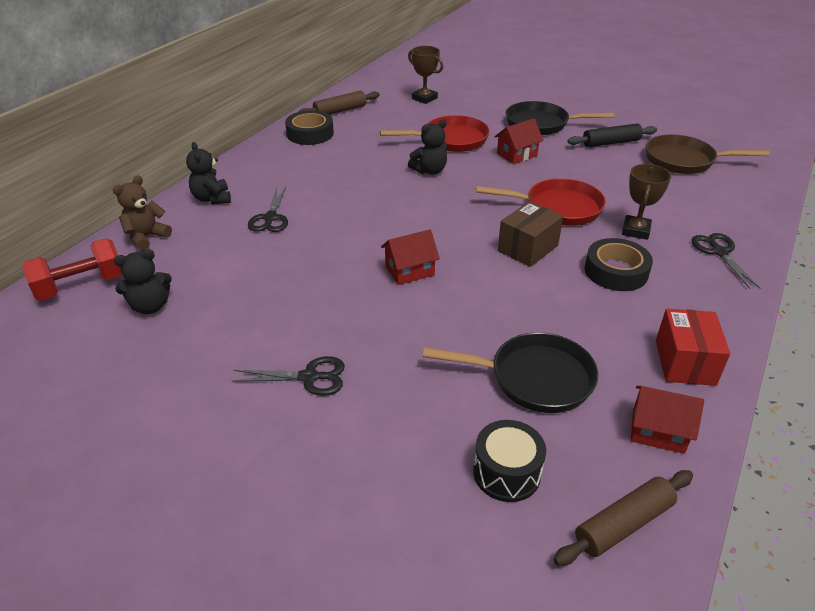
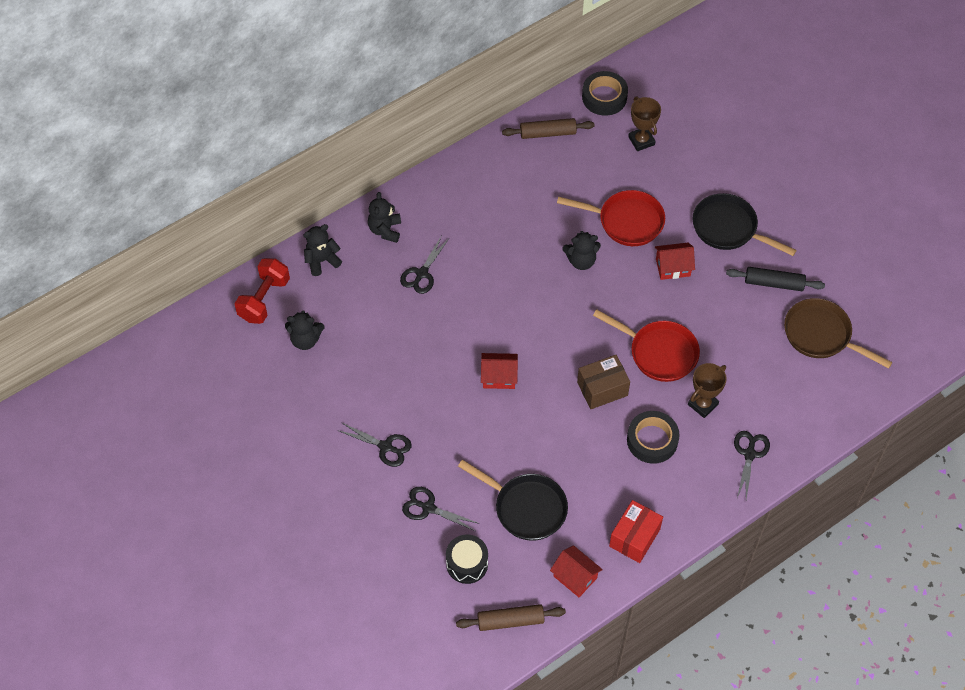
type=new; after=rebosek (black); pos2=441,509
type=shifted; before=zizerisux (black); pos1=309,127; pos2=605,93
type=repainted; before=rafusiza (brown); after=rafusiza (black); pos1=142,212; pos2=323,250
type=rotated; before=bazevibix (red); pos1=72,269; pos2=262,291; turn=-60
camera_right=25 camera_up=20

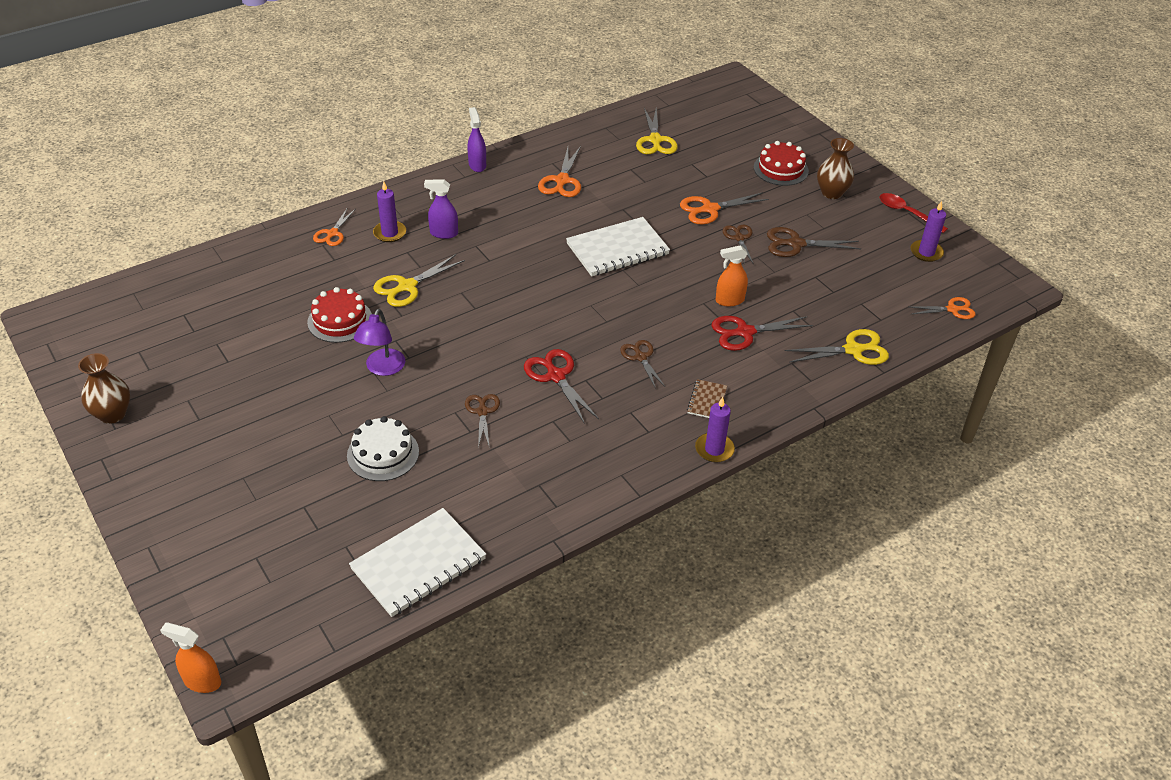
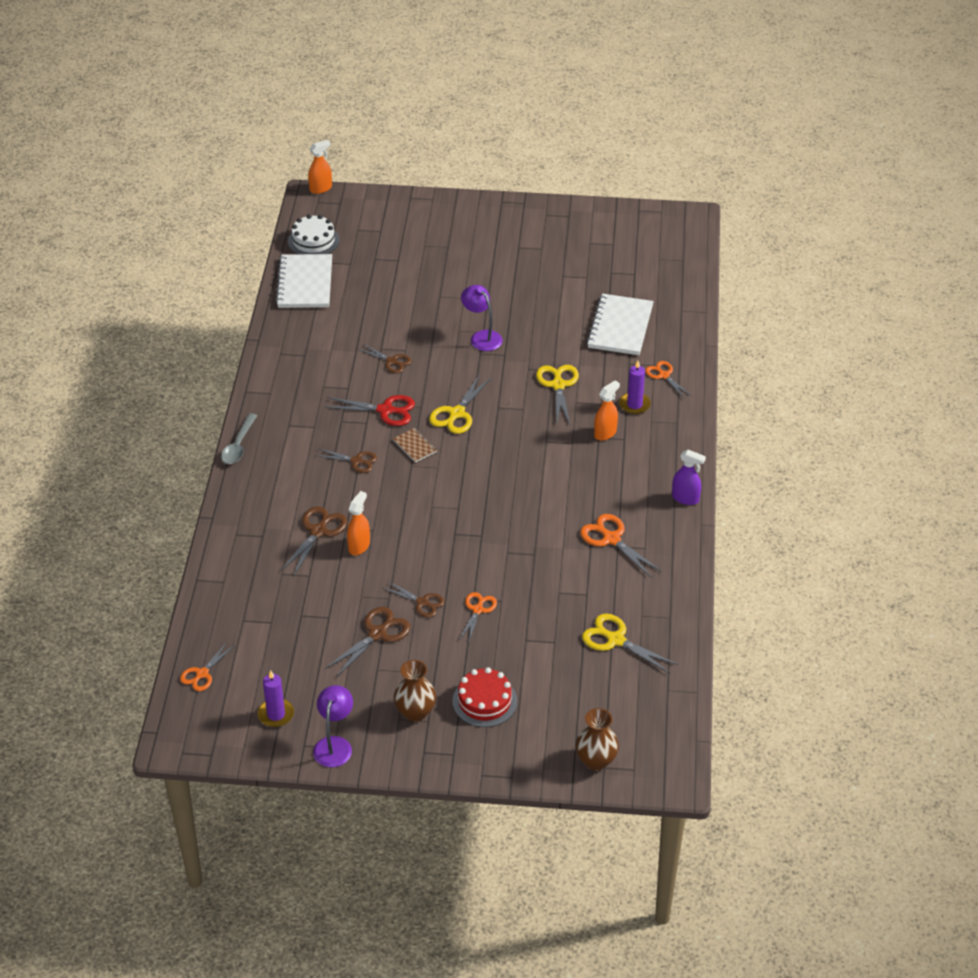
type=gone; before=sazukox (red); pos1=339,315
type=shifted; before=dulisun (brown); pos1=104,388; pos2=597,739
type=shifted; before=sazukox (white); pos1=383,448; pos2=314,234
type=shifted; before=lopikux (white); pos1=618,246; pos2=620,324
type=shifted; before=lopikux (brown); pos1=707,398; pos2=415,445
type=shifted; before=rebosek (yellow); pos1=837,347; pos2=460,404
type=swapped; before=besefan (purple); after=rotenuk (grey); pos1=715,429; pos2=239,438
type=swapped; before=rotenuk (red); after=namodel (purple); pos1=913,213; pos2=333,726
type=repainted; before=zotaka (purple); after=zotaka (orange); pos1=441,209; pos2=607,410
type=repainted; before=rebosek (red); after=rebosek (brown); pos1=762,333; pos2=314,541
type=scaled; before=rebosek (orange); pos1=724,208; pos2=478,617; scale=0.67
camera_right=130 camera_up=0

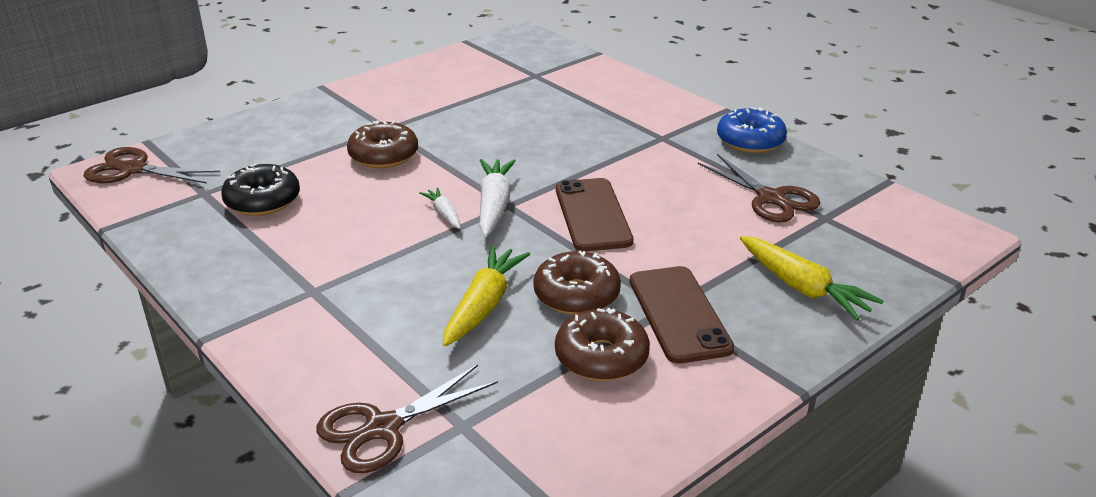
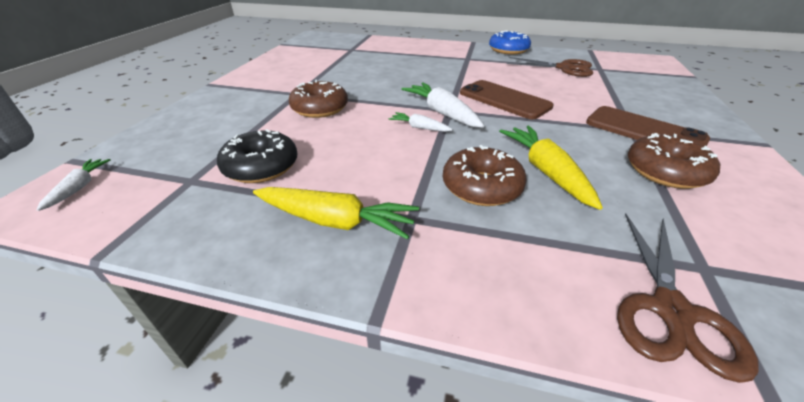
type=shifted; before=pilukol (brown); pos1=577,283; pos2=485,175
type=shifted; before=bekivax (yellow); pos1=812,278; pos2=336,213
type=swapped; before=rebosek (brown); after=bekivax (white); pos1=151,165; pos2=73,185
camera_right=-35 camera_up=5

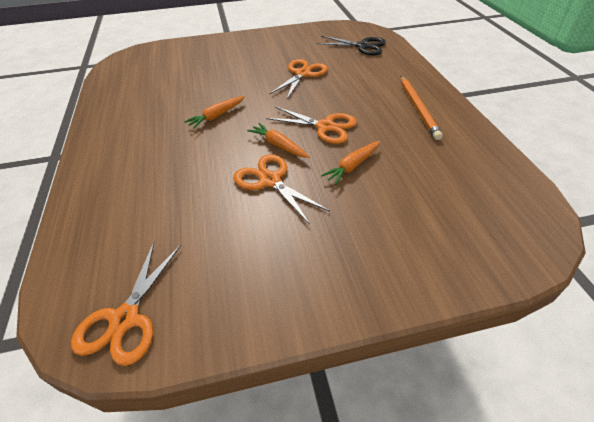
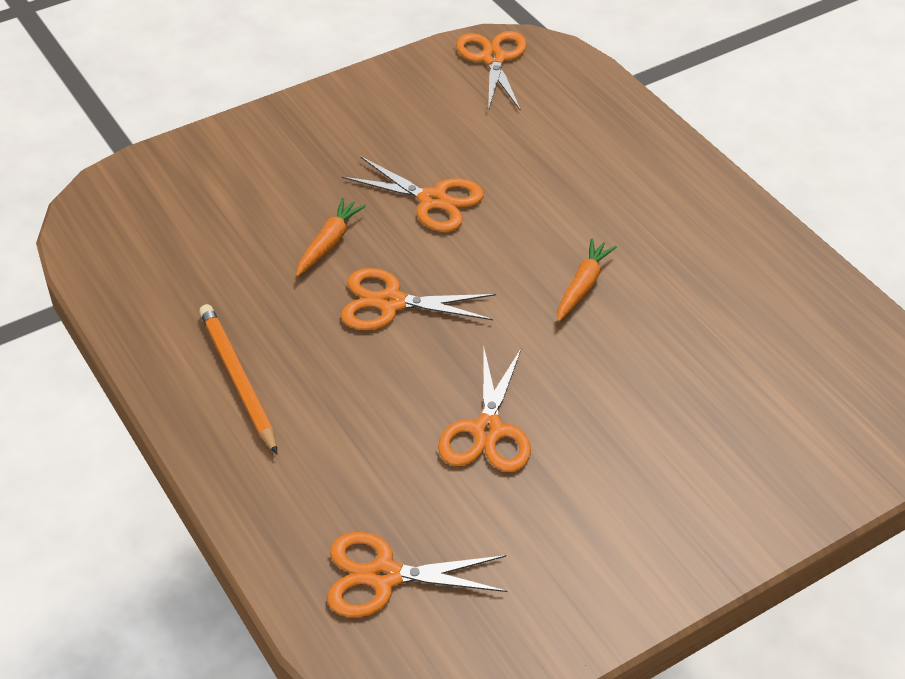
type=gone; before=bekivax (orange); pos1=278,140
type=repainted; before=rebosek (black); after=rebosek (orange); pos1=351,45; pos2=417,574
camera_right=160 camera_up=0

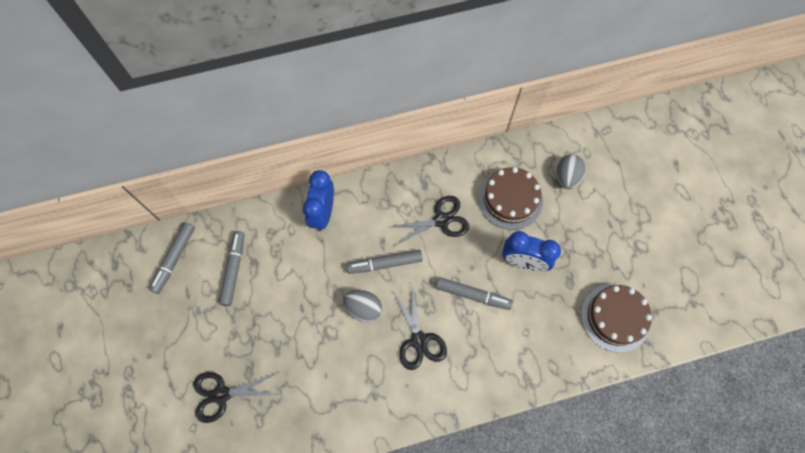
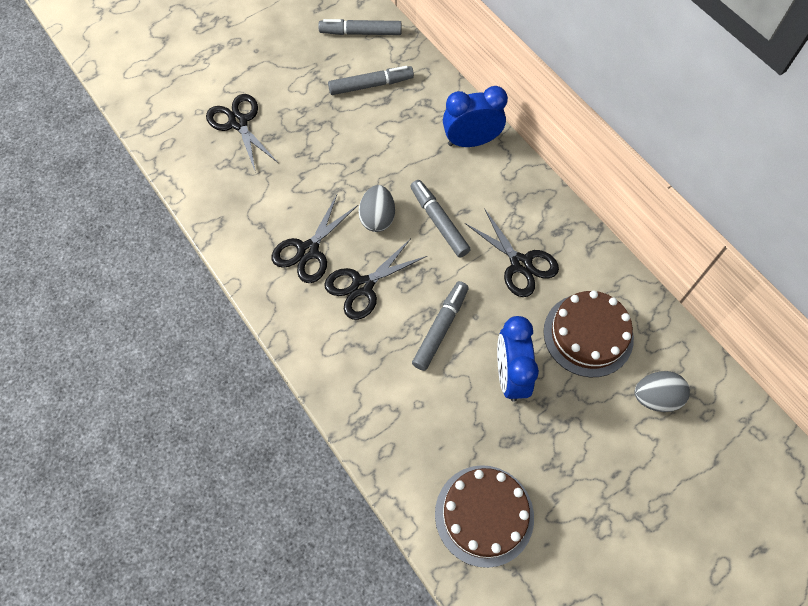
type=new; after=rebosek (black); pos2=315,239
type=rotated; before=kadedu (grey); pos1=474,293; pos2=440,326; turn=-150
camera_right=70 camera_up=-5

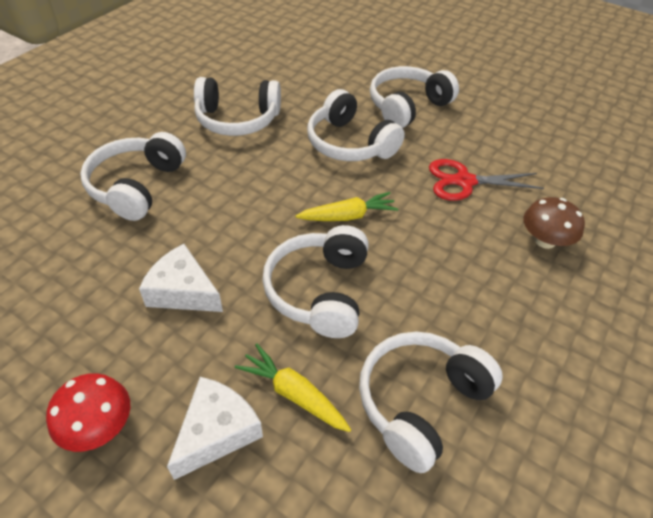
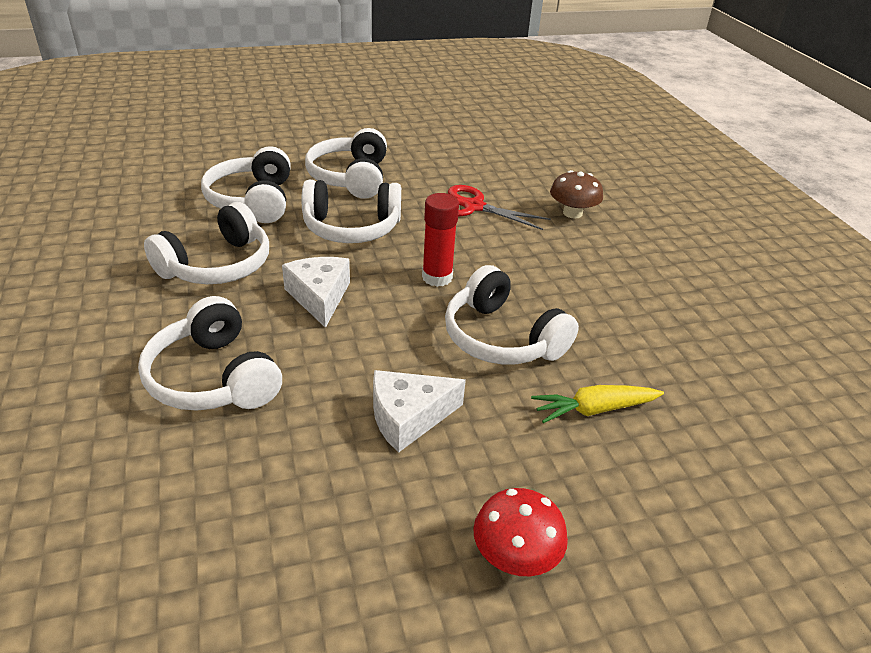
type=shifted; before=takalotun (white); pos1=215,428; pos2=316,292
type=shifted; before=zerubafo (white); pos1=431,402; pos2=246,184
type=swapped; before=bekivax (yellow); after=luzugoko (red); pos1=347,206; pos2=440,240
type=rotated; before=rebosek (red); pos1=486,180; pos2=499,207; turn=75
camera_right=-50 camera_up=-10

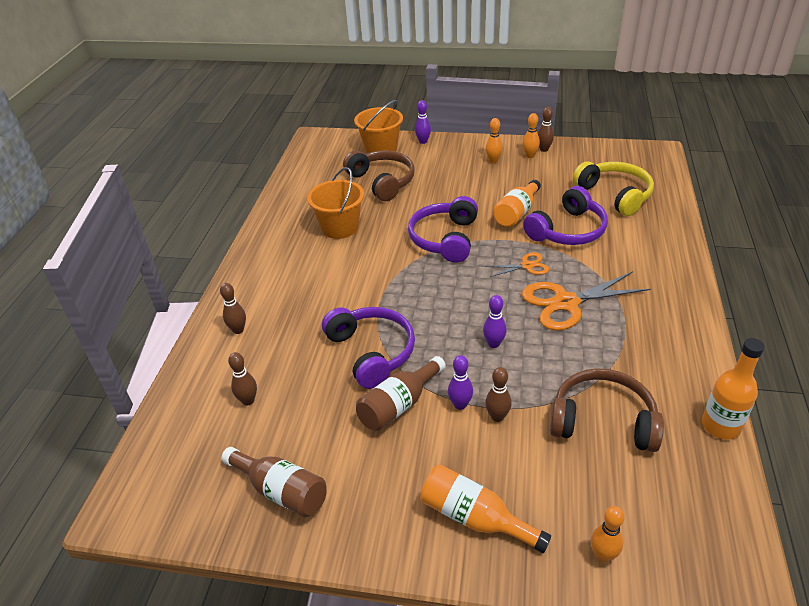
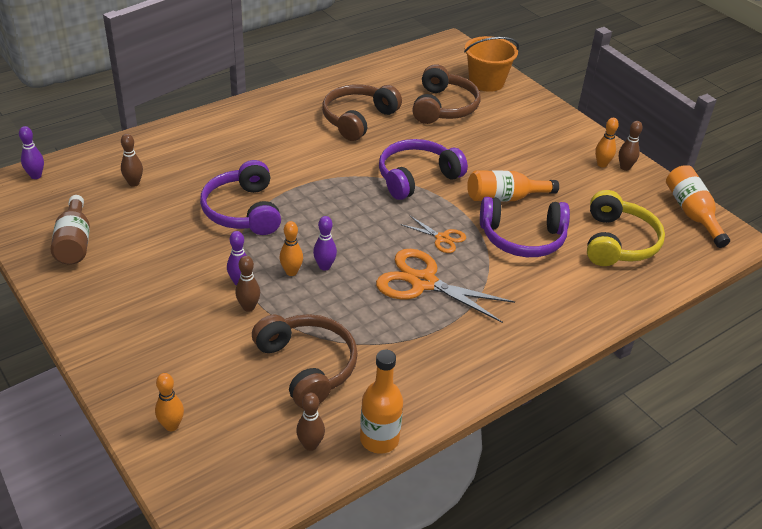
type=gone; before=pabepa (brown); pos1=401,393
type=shifted; before=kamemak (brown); pos1=233,308; pos2=310,422
type=shifted; before=kamemak (purple); pos1=423,122; pos2=31,152
type=shifted; before=pabepa (orange); pos1=485,508; pos2=698,206
type=shifted; before=kamemak (orange); pos1=494,140; pos2=291,248
type=swapped; before=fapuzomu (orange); after=zerubafo (brown); pos1=335,203; pos2=362,112
type=rotated; before=zerubafo (purple); pos1=368,348; pos2=240,197; turn=150
camera_right=40 camera_up=0

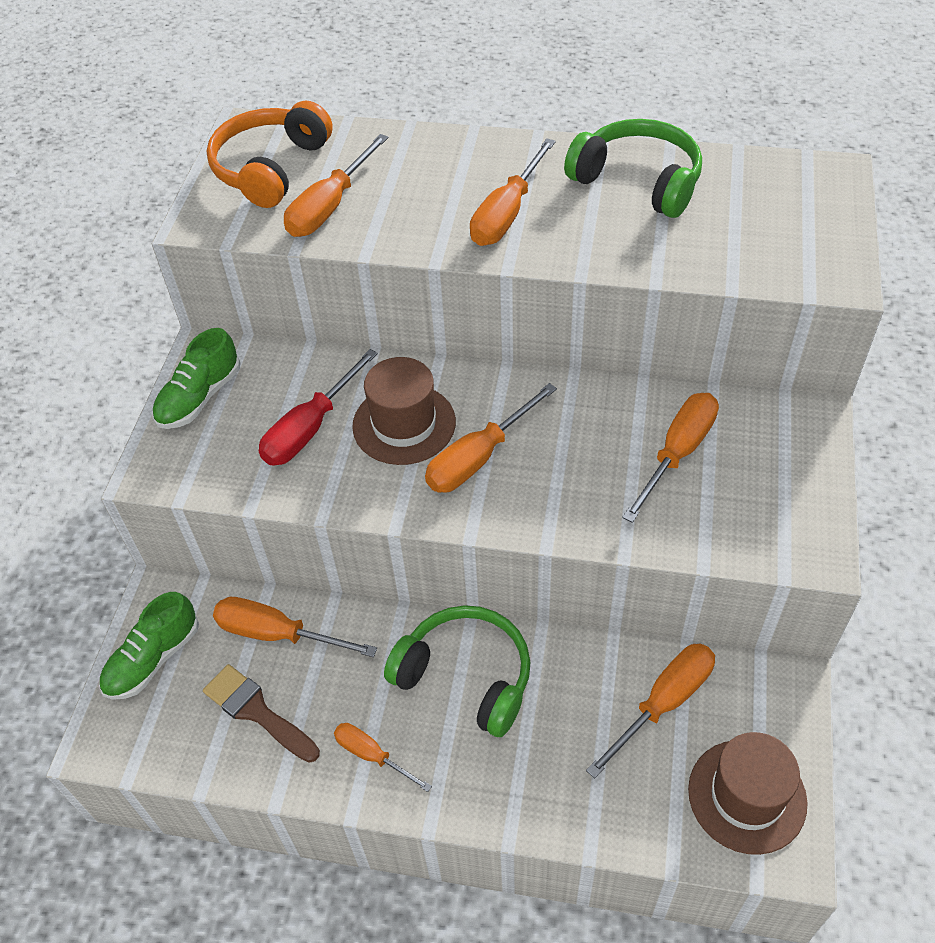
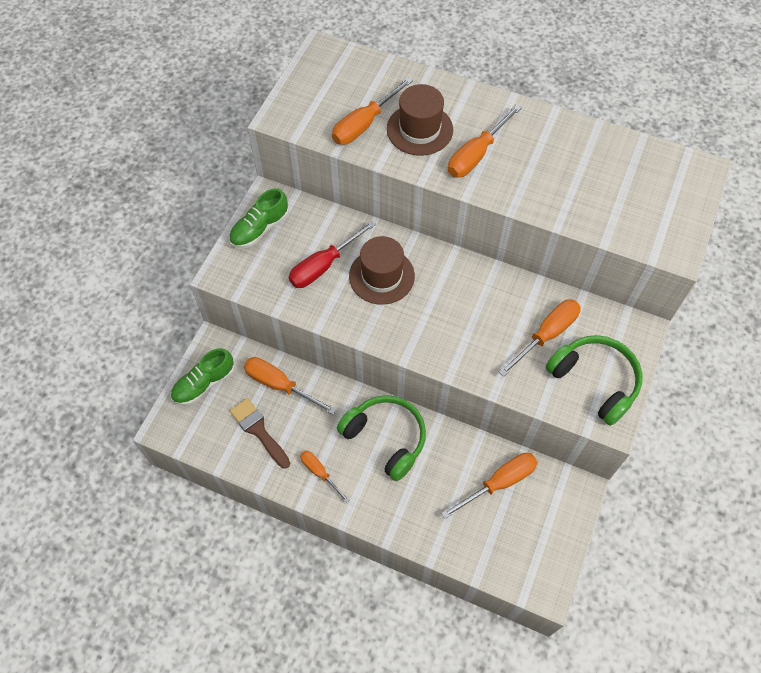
type=gone; before=zerubafo (orange); pos1=269,154
type=gone; before=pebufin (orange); pos1=491,438
type=shifted; before=zerubafo (green); pos1=633,168; pos2=594,380
type=shifted; before=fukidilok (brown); pos1=747,793; pos2=420,120
camera_right=10 camera_up=10

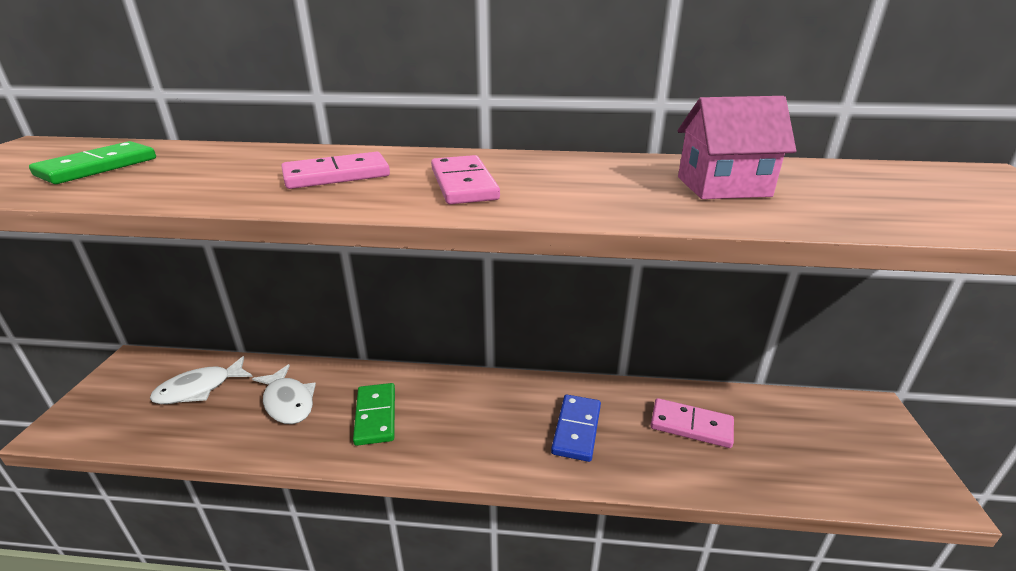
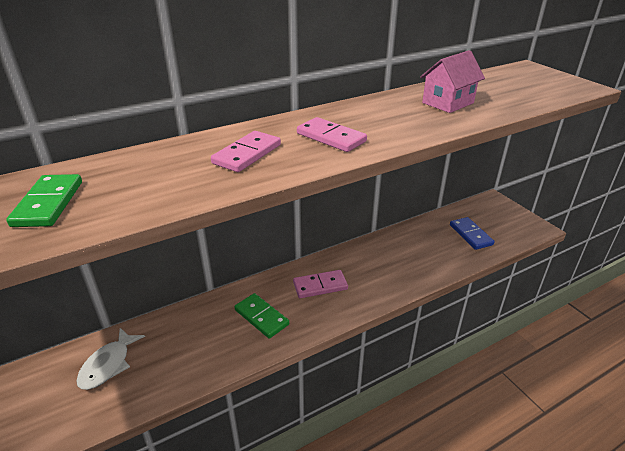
type=gone; before=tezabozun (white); pos1=284,394
type=shifted; before=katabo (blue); pos1=576,428; pos2=472,233
type=shifted; before=katabo (pink); pos1=692,423; pos2=320,284
camera_right=-35 camera_up=5

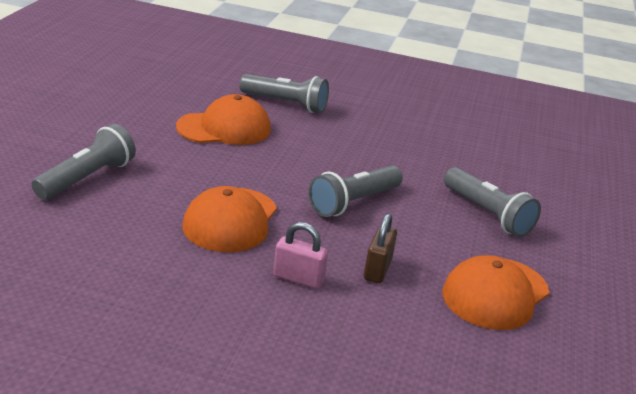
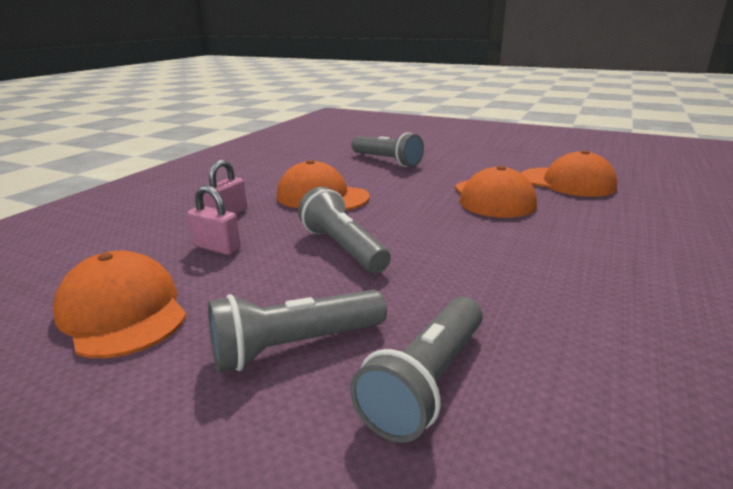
type=new; after=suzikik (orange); pos2=569,173
type=shifted; before=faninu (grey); pos1=284,93; pos2=416,370
type=repainted; before=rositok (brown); after=rositok (pink); pos1=380,248; pos2=214,220
camera_right=105 camera_up=-5

